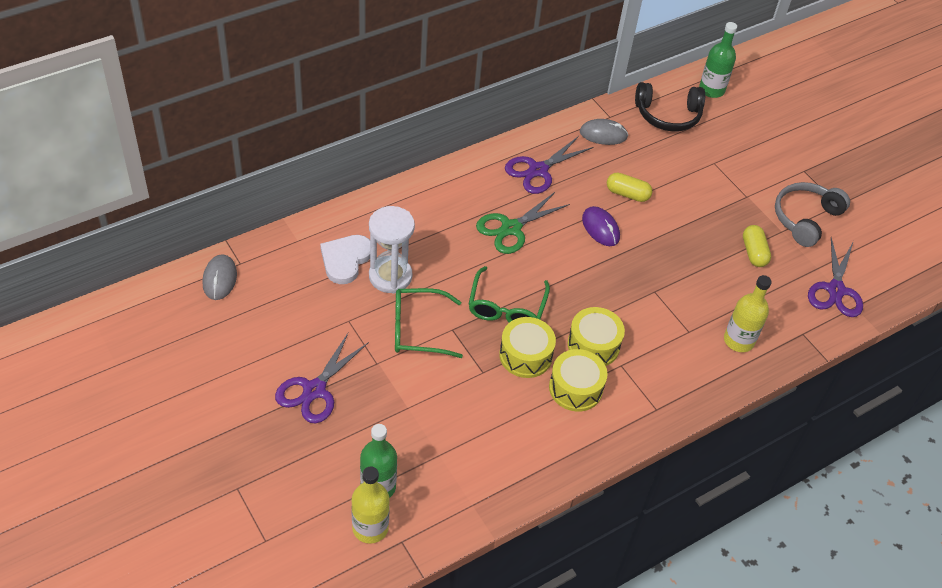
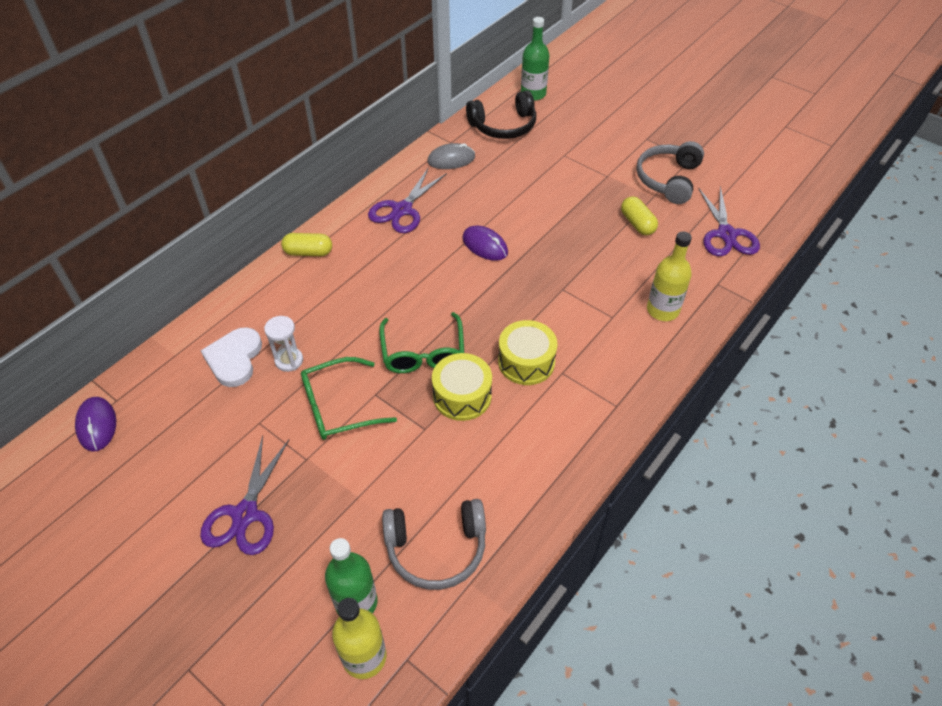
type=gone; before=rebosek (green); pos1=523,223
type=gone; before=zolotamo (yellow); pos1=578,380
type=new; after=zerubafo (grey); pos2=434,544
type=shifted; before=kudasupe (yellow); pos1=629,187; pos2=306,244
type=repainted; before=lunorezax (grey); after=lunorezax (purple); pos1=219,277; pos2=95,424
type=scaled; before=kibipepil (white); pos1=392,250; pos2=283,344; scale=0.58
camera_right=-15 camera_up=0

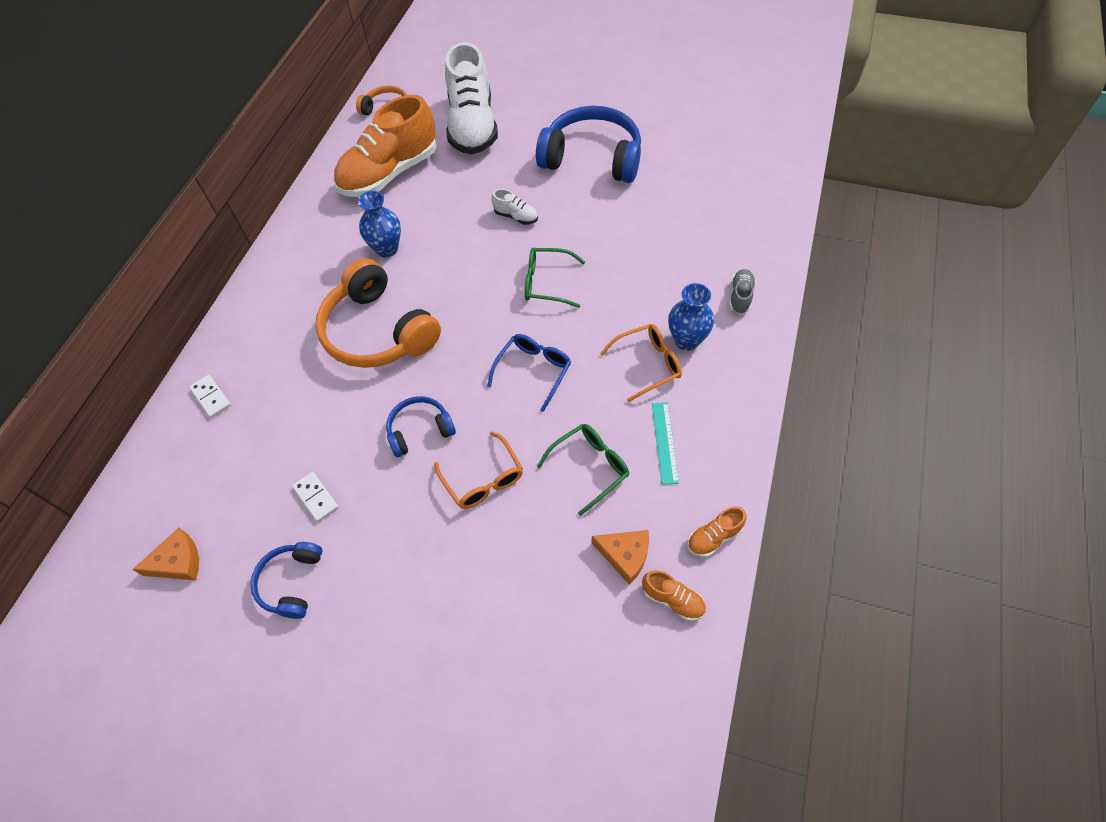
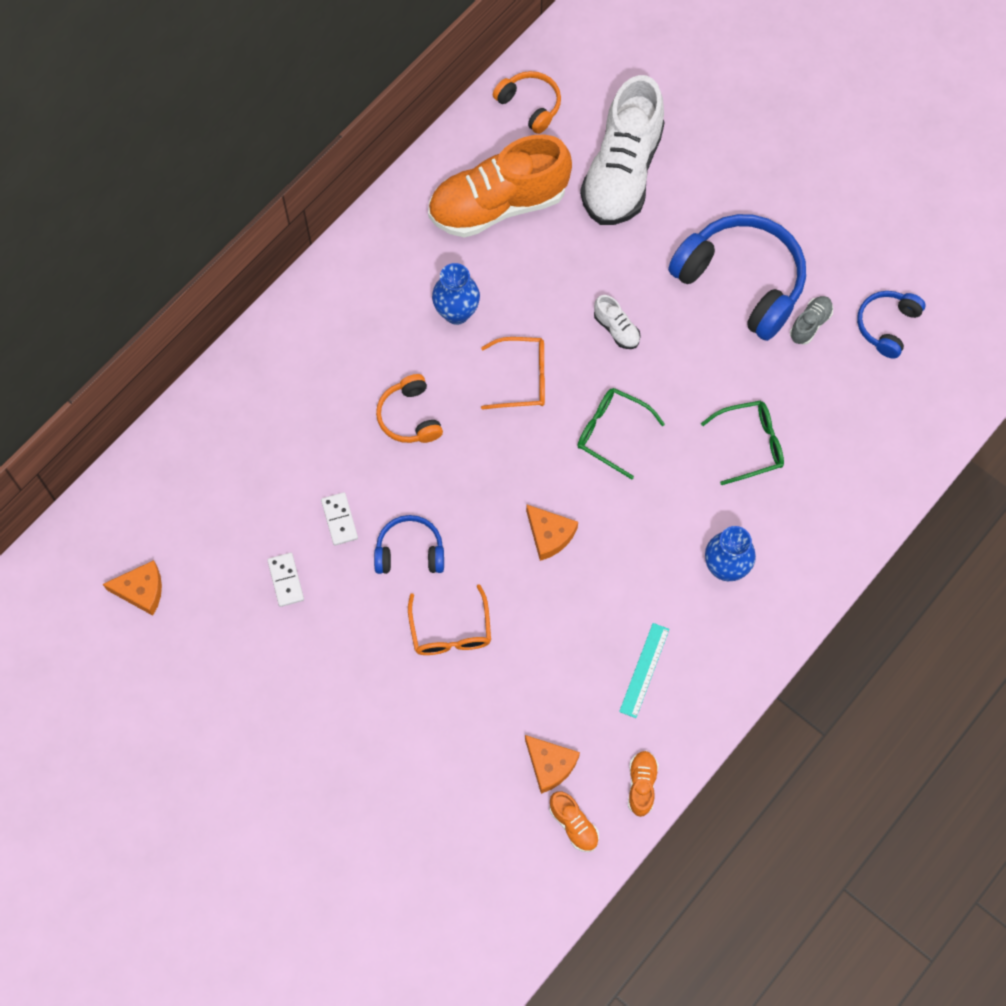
type=shifted; before=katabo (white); pos1=210,396; pos2=339,518
type=shifted; before=zerubafo (blue); pos1=286,580; pos2=891,325
type=shifted; before=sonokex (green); pos1=583,470; pos2=742,443
type=shifted; before=sonokex (orange); pos1=641,363; pos2=513,373
type=shifted; before=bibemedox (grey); pos1=742,291; pos2=811,320
type=swapped; before=sonokex (blue); after=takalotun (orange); pos1=529,373; pos2=552,533
type=rotated; before=bibemedox (orange); pos1=717,531; pos2=643,784; turn=105
type=scaled; before=zerubafo (orange); pos1=378,313; pos2=409,408; scale=0.52
camera_right=20 camera_up=10

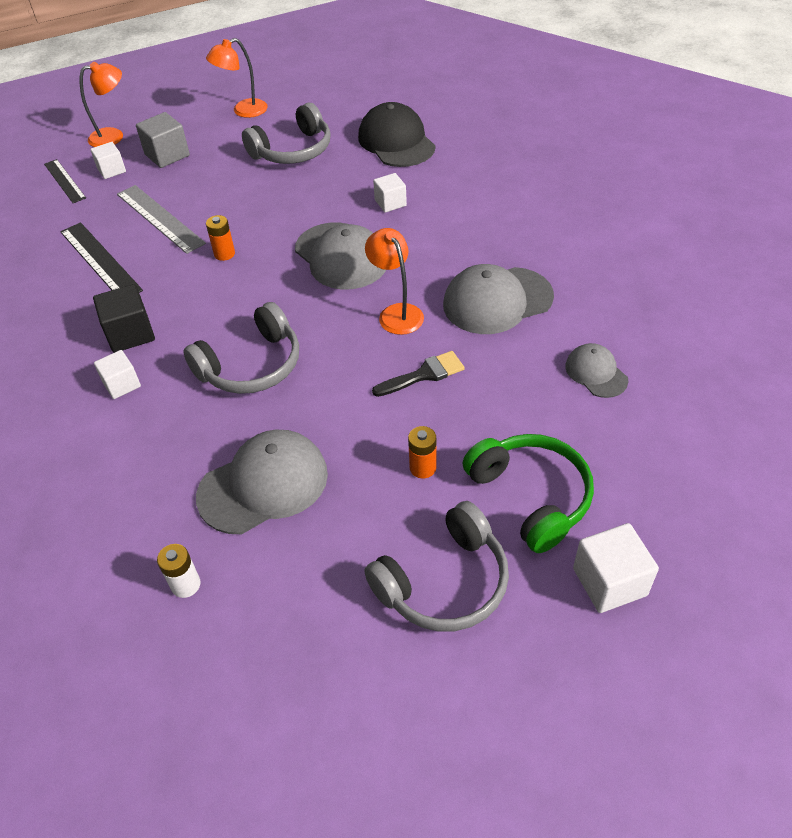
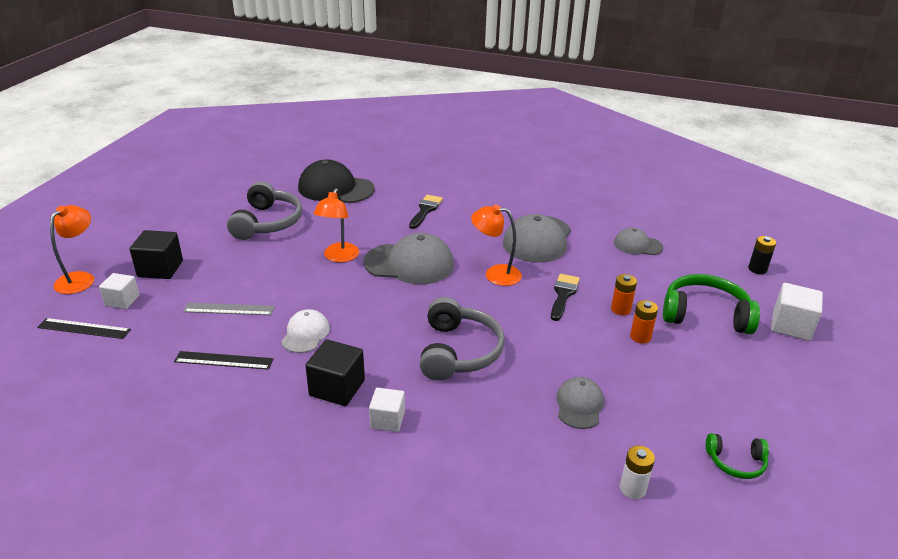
type=gone; before=zerubafo (grey); pos1=436,566
type=gone; before=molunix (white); pos1=390,193
type=new; after=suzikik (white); pos2=305,331
type=new; after=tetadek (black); pos2=426,212
type=new; after=zerubafo (green); pos2=737,456
type=new; after=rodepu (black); pos2=762,255
type=shifted; before=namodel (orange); pos1=237,78; pos2=336,225
type=shifted; before=rodepu (orange); pos1=220,238; pos2=624,295
type=repainted; before=molunix (grey); after=molunix (black); pos1=163,140; pos2=156,254
type=scaled; before=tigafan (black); pos1=101,257; pos2=223,360; scale=0.66
type=scaled; before=tigafan (grey); pos1=161,219; pos2=229,309; scale=0.66
type=scaled; before=suzikik (grey); pos1=262,482; pos2=580,403; scale=0.56
camera_right=-50 camera_up=-15

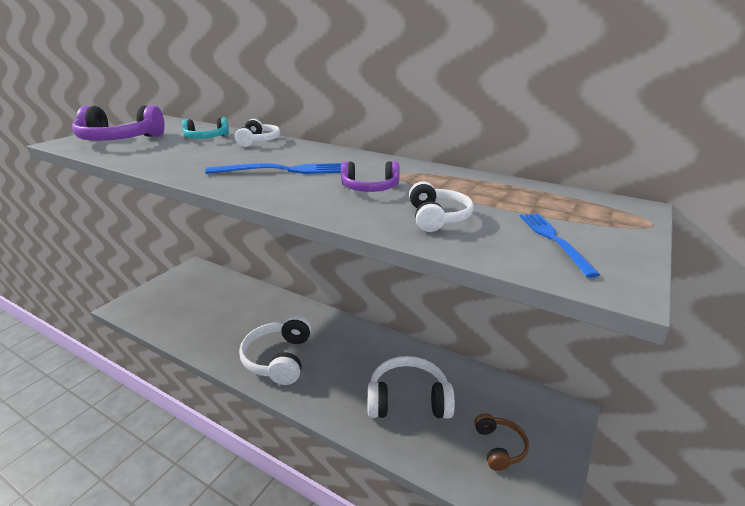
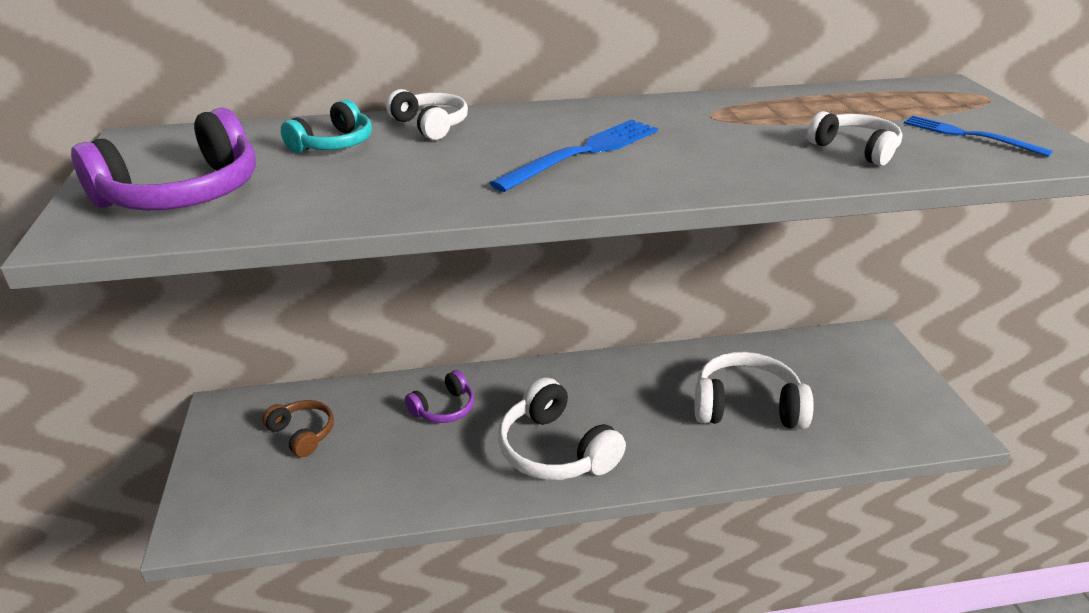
type=shifted; before=zerubafo (purple); pos1=370,176; pos2=439,396
type=shifted; before=zerubafo (brown); pos1=501,442; pos2=298,428
type=rotated; before=zerubafo (white); pos1=411,387; pos2=754,390; turn=45
camera_right=-40 camera_up=5

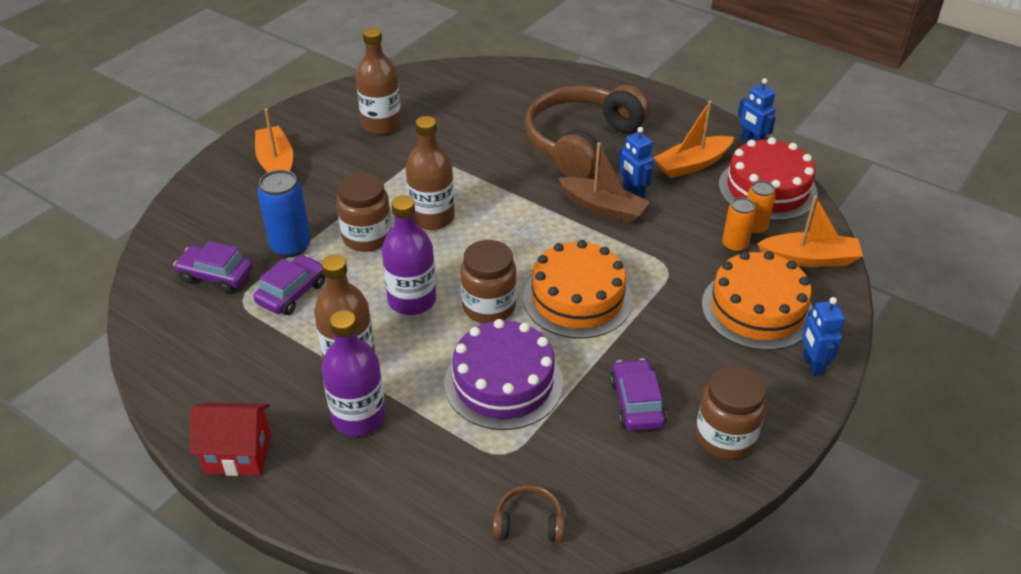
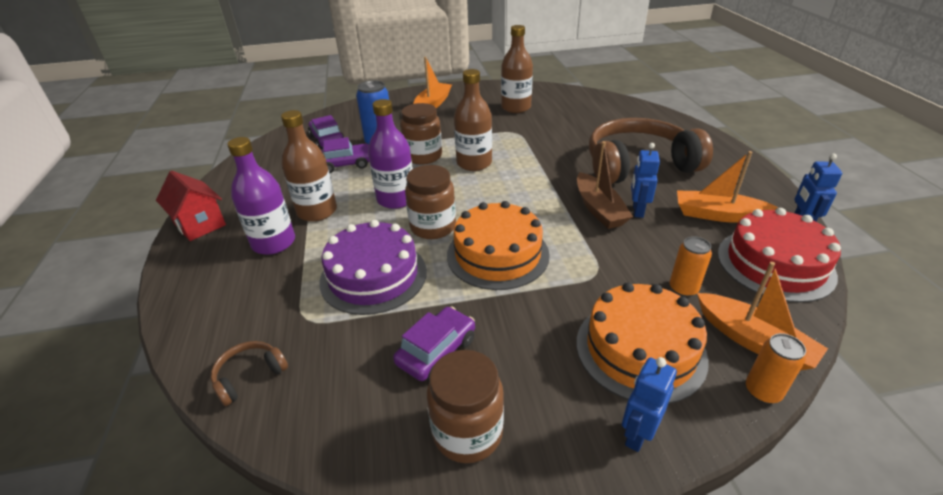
type=shifted; before=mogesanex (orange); pos1=761,208; pos2=776,368
type=rotated; before=zerubafo (brown); pos1=528,513; pos2=249,373; turn=-90
camera_right=45 camera_up=-5

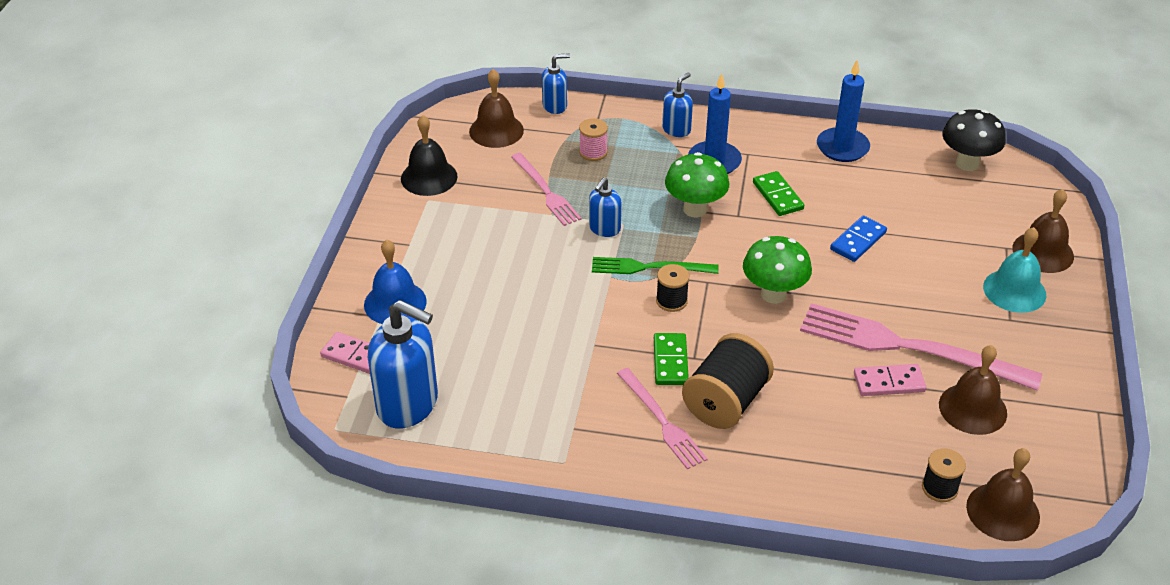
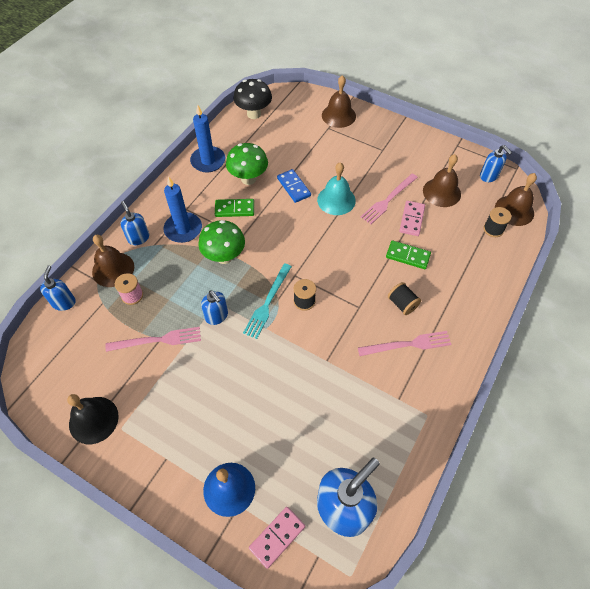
type=new; after=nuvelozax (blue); pos2=496,163
type=shifted; before=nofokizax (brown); pos1=496,108; pos2=113,261
type=shifted; before=katabo (green); pos1=671,359; pos2=408,254
type=shifted; before=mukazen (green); pos1=777,270; pos2=247,164
type=shifted; before=nofokizax (turquoise); pos1=1015,270; pos2=336,188
type=repainted; before=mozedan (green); after=mozedan (turquoise); pos1=655,265; pos2=267,301
type=scaled; before=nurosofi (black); pos1=728,381; pos2=404,298; scale=0.53
type=scaled; before=mozedan (pink); pos1=921,347; pos2=389,198; scale=0.57
camera_right=-70 camera_up=15

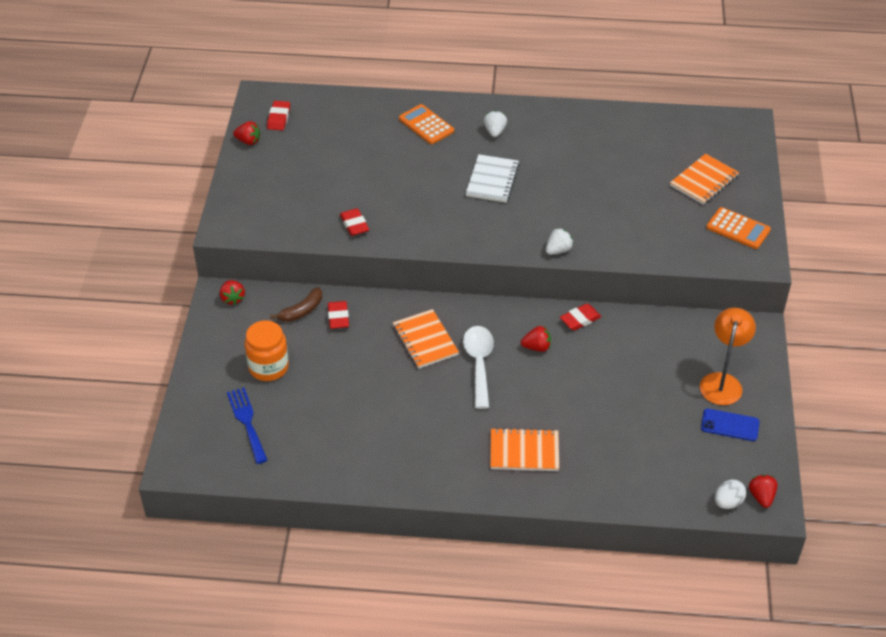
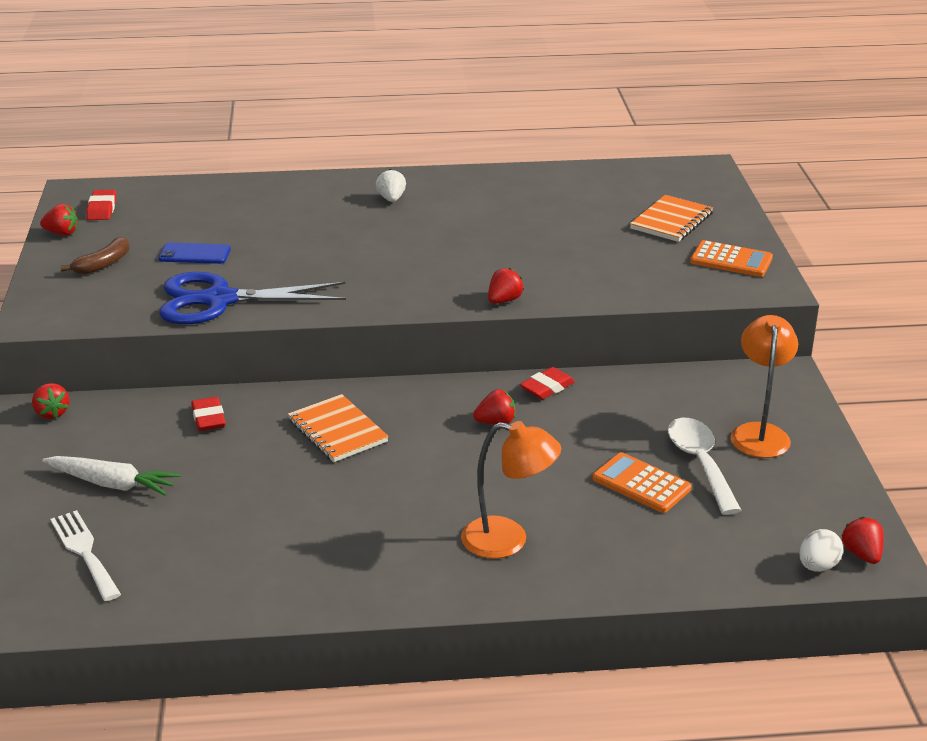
type=gone; before=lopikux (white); pos1=492,178
type=shifted; before=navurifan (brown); pos1=296,304; pos2=94,255
type=shifted; before=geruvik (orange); pos1=426,124; pos2=642,482
type=shifted; before=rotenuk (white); pos1=478,367; pos2=705,466
type=shifted; before=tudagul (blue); pos1=730,425; pos2=194,253
type=swapped; before=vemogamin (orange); after=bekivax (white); pos1=267,350; pos2=111,476
type=swapped; before=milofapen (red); after=rebosek (blue); pos1=354,222; pos2=252,298
type=swapped; before=lopikux (orange); after=namodel (orange); pos1=524,449; pos2=511,490
type=repainted; before=mozedan (blue); after=mozedan (white); pos1=247,426; pos2=85,555
type=repainted; before=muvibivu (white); after=muvibivu (red); pos1=559,241; pos2=506,286
camera_right=-10 camera_up=-15

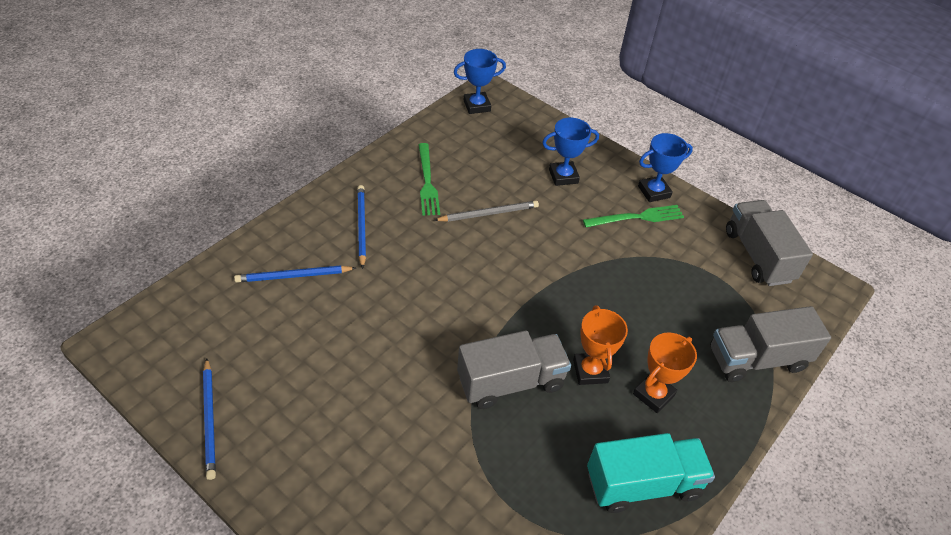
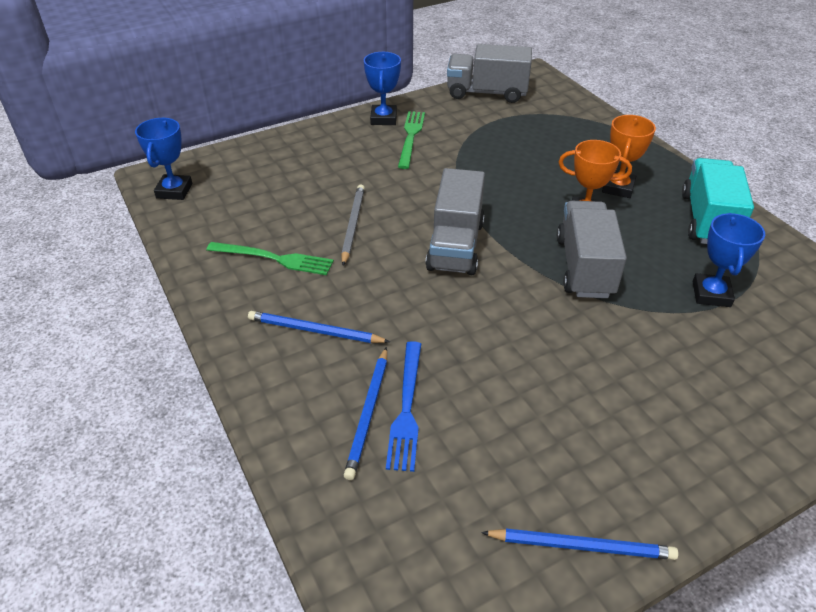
type=new; after=mozedan (blue); pos2=403,406
type=shifted; before=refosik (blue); pos1=570,152; pos2=729,260
type=shifted; before=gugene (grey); pos1=770,344; pos2=455,221
type=rotated; before=refosik (orange); pos1=665,372; pos2=629,156; turn=45
camera_right=-65 camera_up=-5

